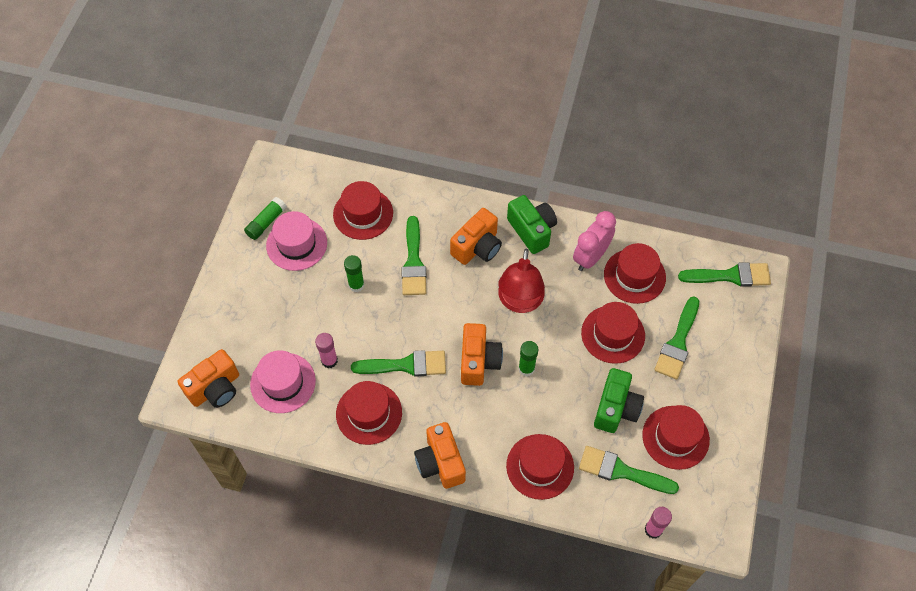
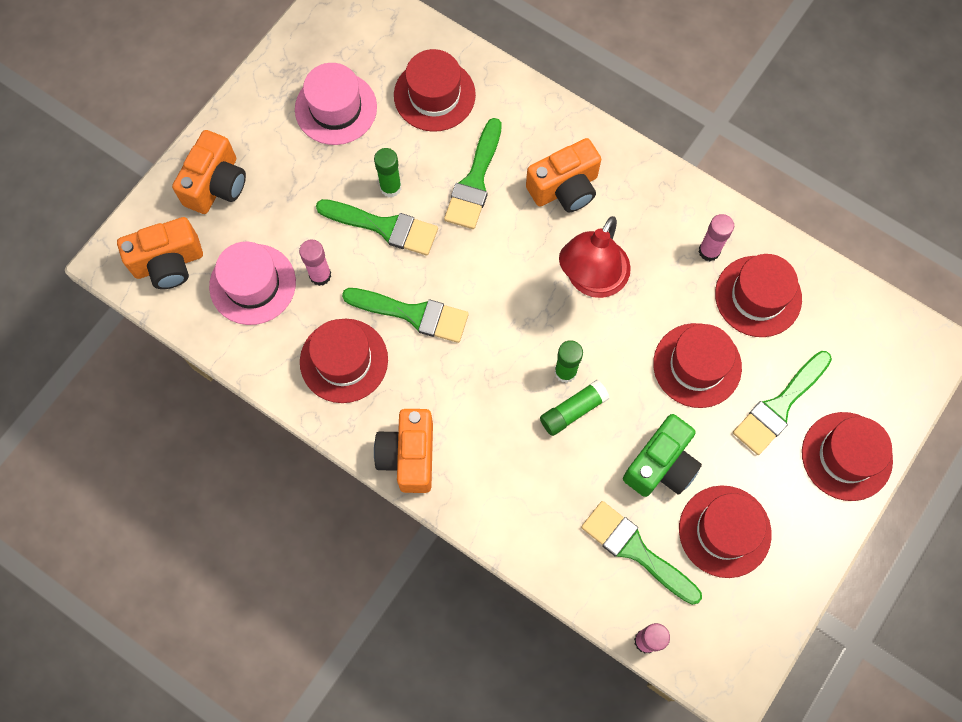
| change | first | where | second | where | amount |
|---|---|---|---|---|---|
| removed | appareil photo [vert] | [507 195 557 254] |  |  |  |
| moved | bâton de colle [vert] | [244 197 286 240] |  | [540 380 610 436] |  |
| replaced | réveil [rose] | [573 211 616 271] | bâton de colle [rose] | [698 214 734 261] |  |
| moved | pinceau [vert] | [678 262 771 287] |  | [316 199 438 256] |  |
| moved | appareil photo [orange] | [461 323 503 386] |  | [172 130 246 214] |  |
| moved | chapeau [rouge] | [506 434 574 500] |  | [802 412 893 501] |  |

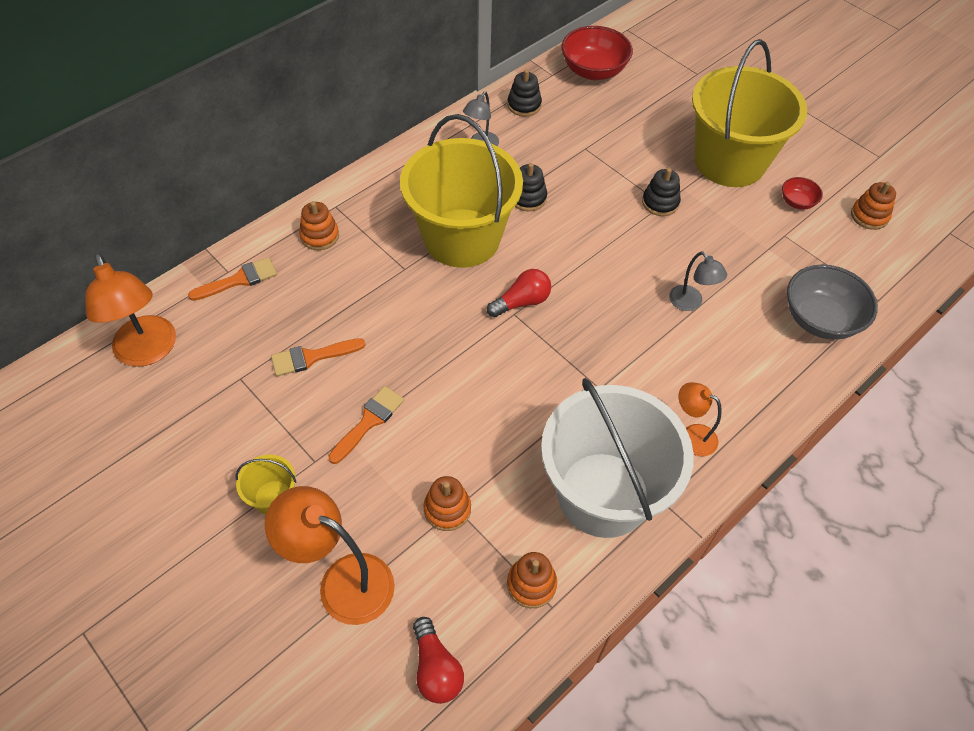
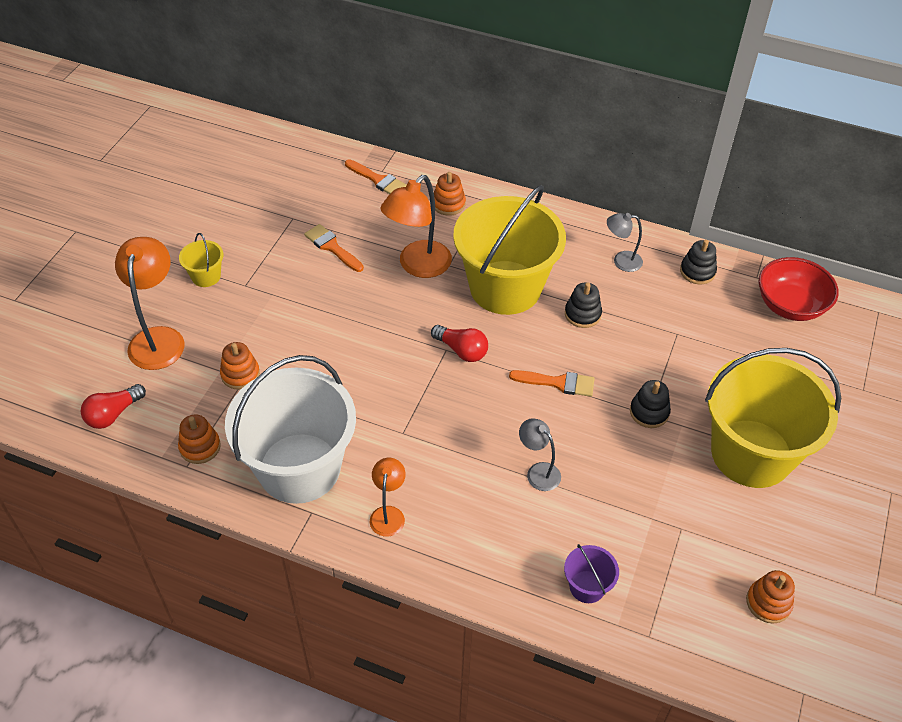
| change | first | where | second | where | amount |
|---|---|---|---|---|---|
| removed | bol [rouge] | [782 177 823 210] |  |  |  |
| turned | lampe [gris] | [669 251 727 311] |  | [519 418 561 491] | 105 degrees clockwise |
| moved | lampe [orange] | [85 253 176 367] |  | [380 175 452 278] |  |
| replaced | bol [gris] | [787 264 878 340] | seau [violet] | [564 544 619 603] |  |
| moved | pinceau [orange] | [328 386 404 464] |  | [509 370 595 397] |  |

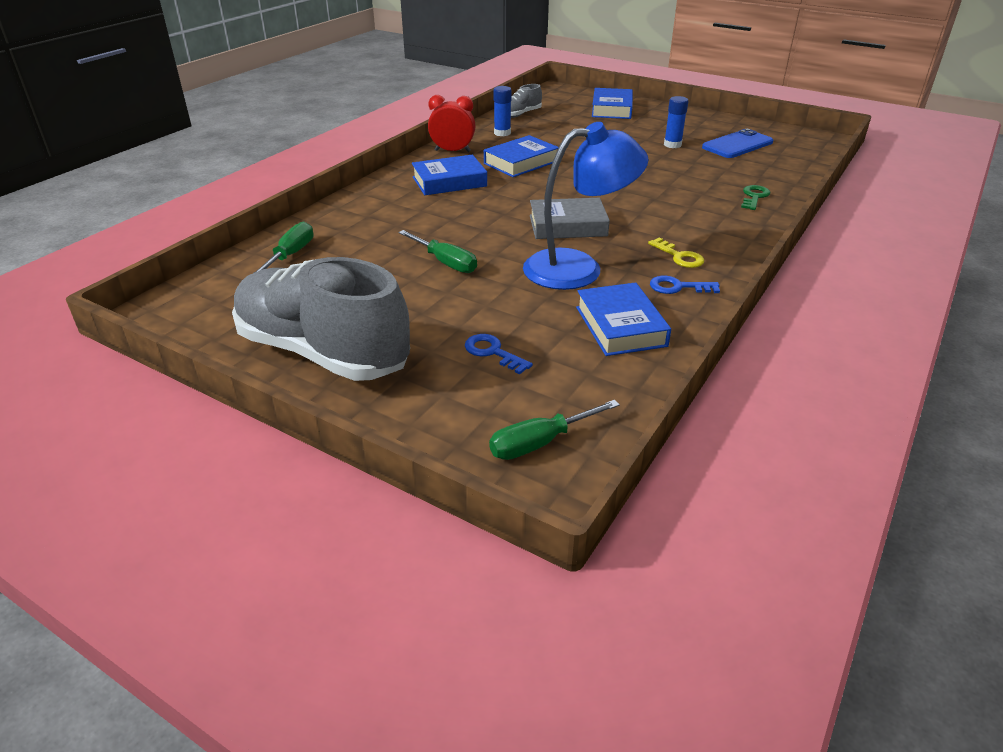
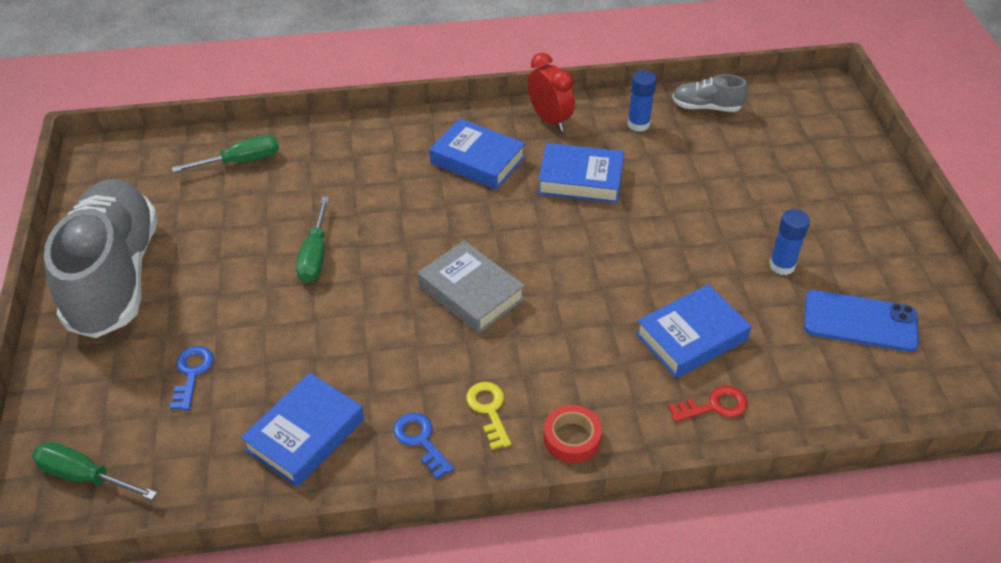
| change | first | where | second | where | amount |
|---|---|---|---|---|---|
| moved | livre [bleu] | [592 88 633 119] |  | [636 284 751 378] |  |
| removed | lampe [bleu] | [523 122 648 290] |  |  |  |
| recoloured | clé [vert] | [741 185 770 210] | clé [rouge] | [668 386 748 422] |  |
| turned | clé [jaune] | [648 237 704 268] |  | [466 382 511 450] | 150 degrees clockwise |
| added |  |  | ruban adhésif [rouge] | [544 405 602 463] |  |

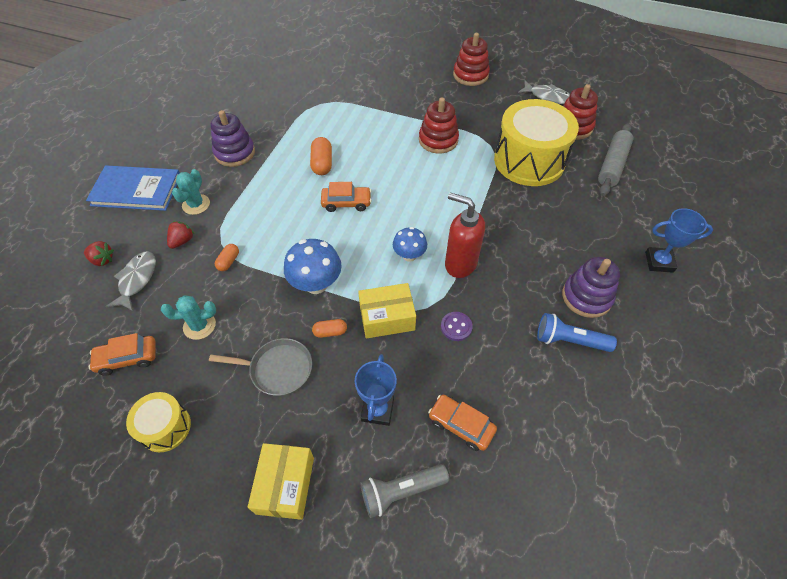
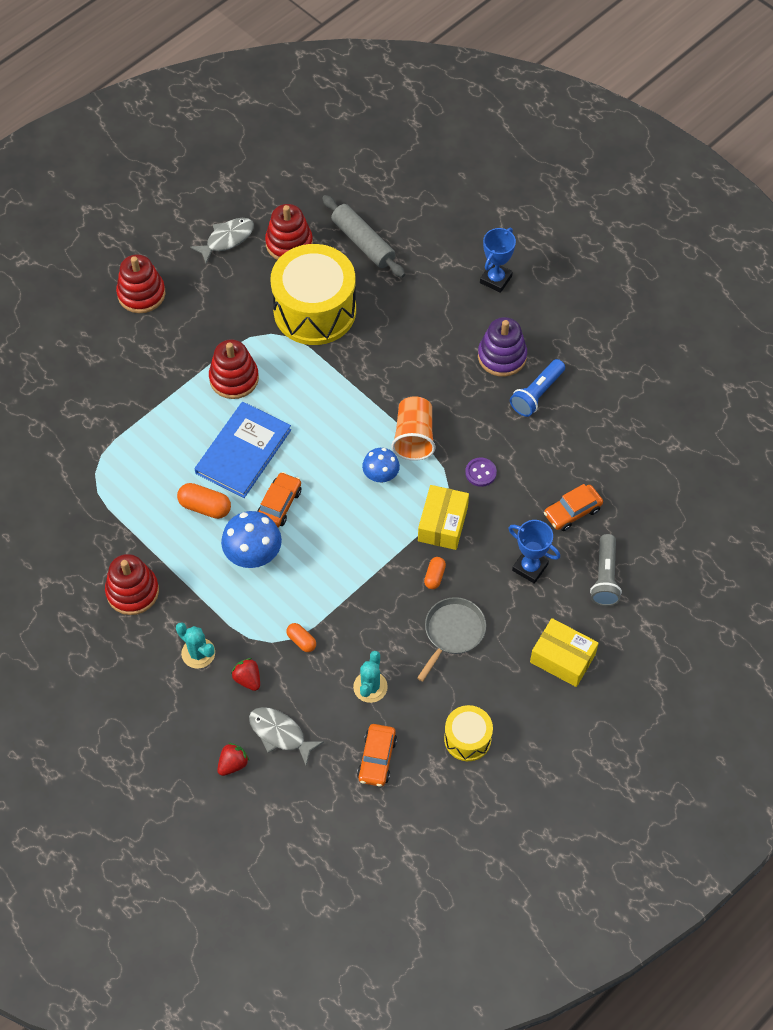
| change | first | where | second | where | amount |
|---|---|---|---|---|---|
| recoloured | jouet à empiler [violet] | [211 110 255 167] | jouet à empiler [rouge] | [105 554 159 615] |  |
| moved | livre [bleu] | [86 166 180 211] |  | [195 402 291 498] |  |
| replaced | distributeur de savon [rouge] | [445 192 485 278] | gobelet [orange] | [391 396 435 461] |  |
| moved | champignon [bleu] | [284 239 342 294] |  | [221 511 282 568] |  |

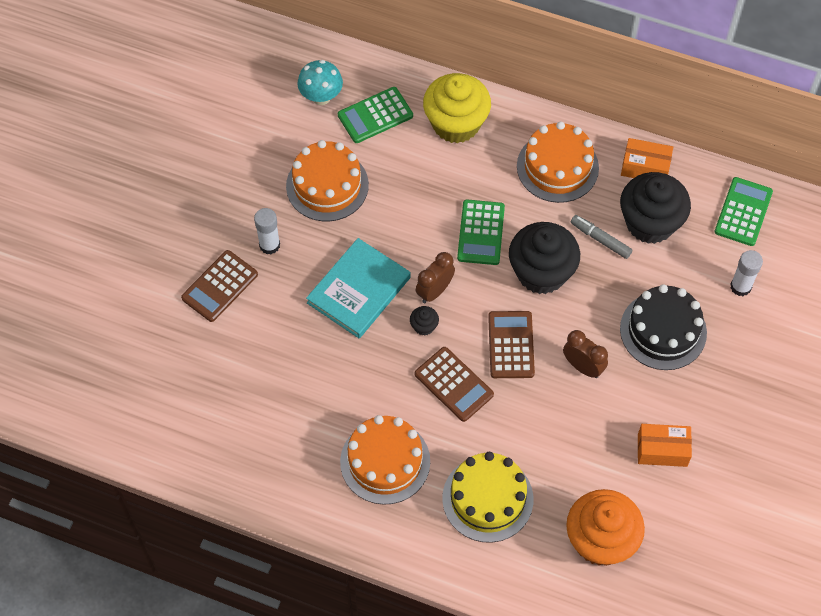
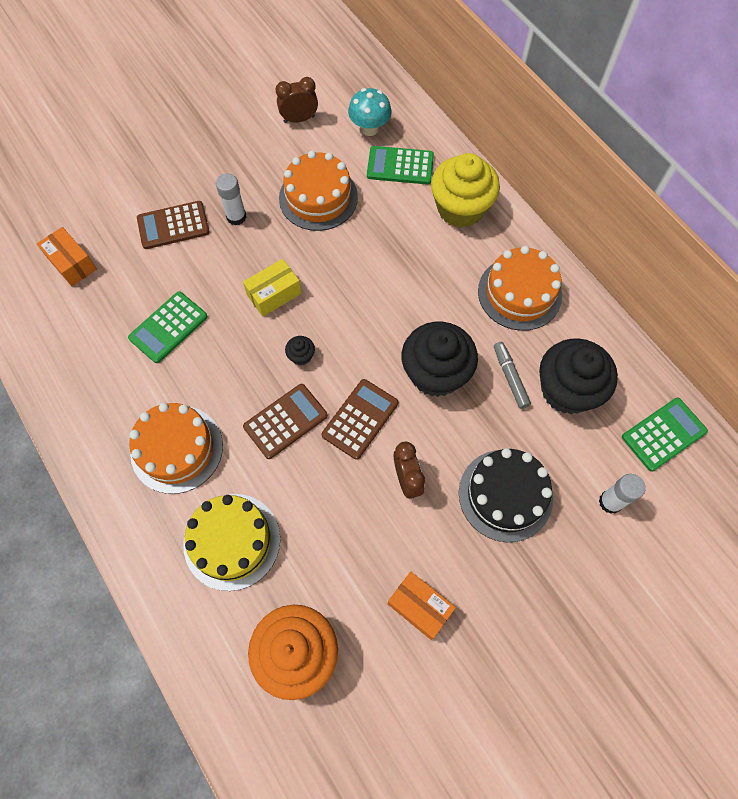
| change | first | where | second | where | amount |
|---|---|---|---|---|---|
| moved | boîte [orange] | [621 138 673 178] |  | [37 227 97 286] |  |
| moved | calculatrice [vert] | [457 199 505 265] |  | [128 291 208 363] |  |
| replaced | livre [turquoise] | [306 238 411 338] | boîte [jaune] | [243 259 302 316] |  |
| moved | réveil [marron] | [416 252 455 303] |  | [276 77 318 123] |  |
| turned | calculatrice [marron] | [415 347 494 422] |  | [243 384 328 459] | 120 degrees counterclockwise |

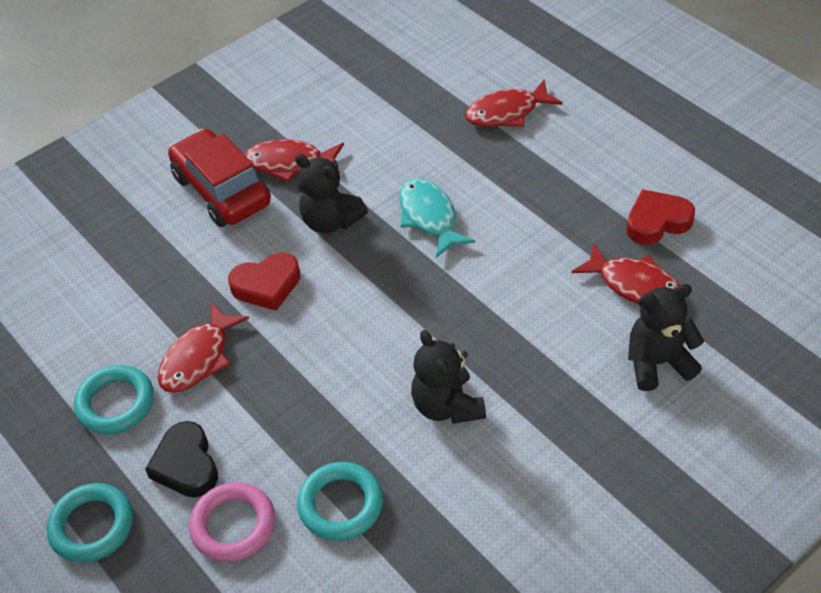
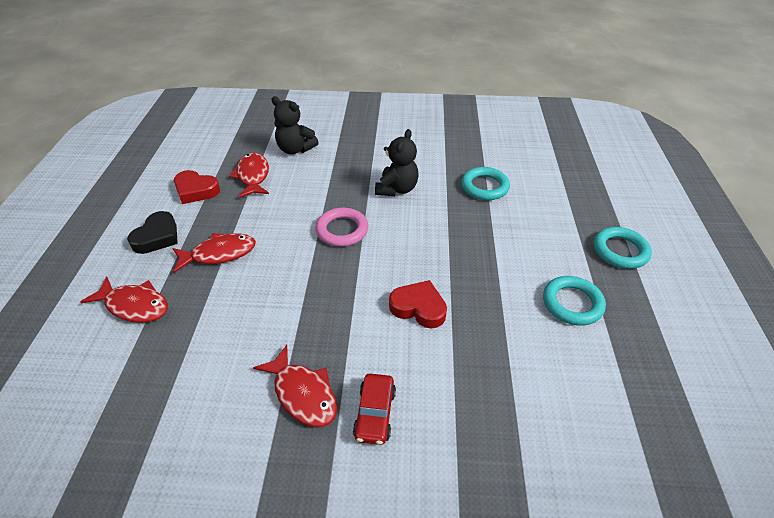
| change | first | where | second | where | amount |
|---|---|---|---|---|---|
| resized | voiture [rouge] | [168 129 271 227] |  | [353 374 396 445] | x0.56 |
| removed | ours en peluche [noir] | [295 154 368 234] |  |  |  |
| removed | poisson [turquoise] | [399 178 475 258] |  |  |  |
| moved | poisson [rouge] | [158 302 249 393] |  | [172 233 256 273] |  |
| moved | cœur [noir] | [145 421 218 498] |  | [127 211 178 254] |  |
| moved | anneau [rose] | [189 482 275 562] |  | [316 208 368 247] |  |

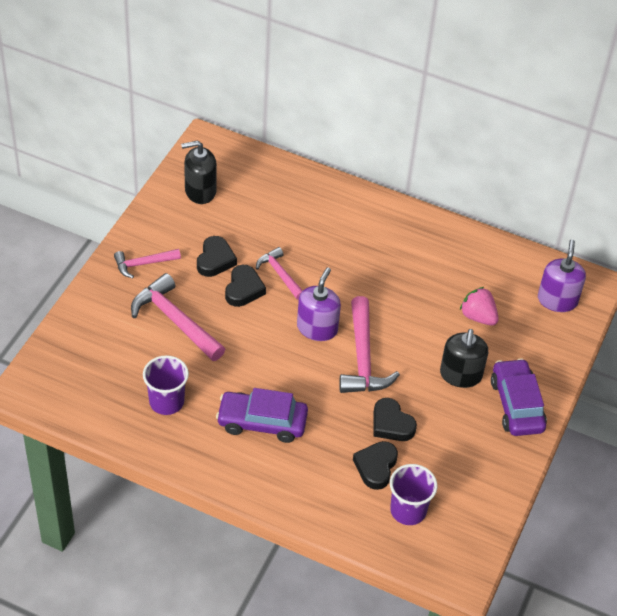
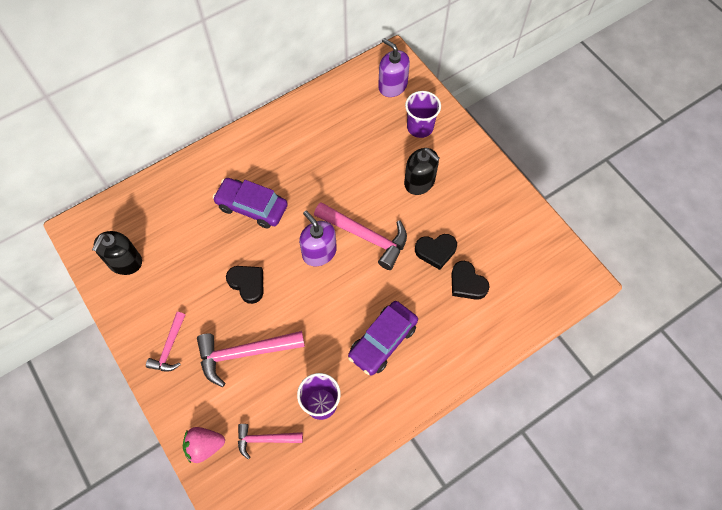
| change | first | where | second | where | amount |
|---|---|---|---|---|---|
| removed | cœur [noir] | [197 236 237 277] |  |  |  |
| moved | marteau [rose] | [256 247 303 300] |  | [238 424 303 459] |  |
| moved | fraise [rose] | [460 287 499 326] |  | [183 427 225 463] |  |
| moved | voiture [violet] | [491 358 547 436] |  | [213 178 288 229] |  |
| moved | gobelet [violet] | [390 464 437 525] |  | [405 91 441 138] |  |

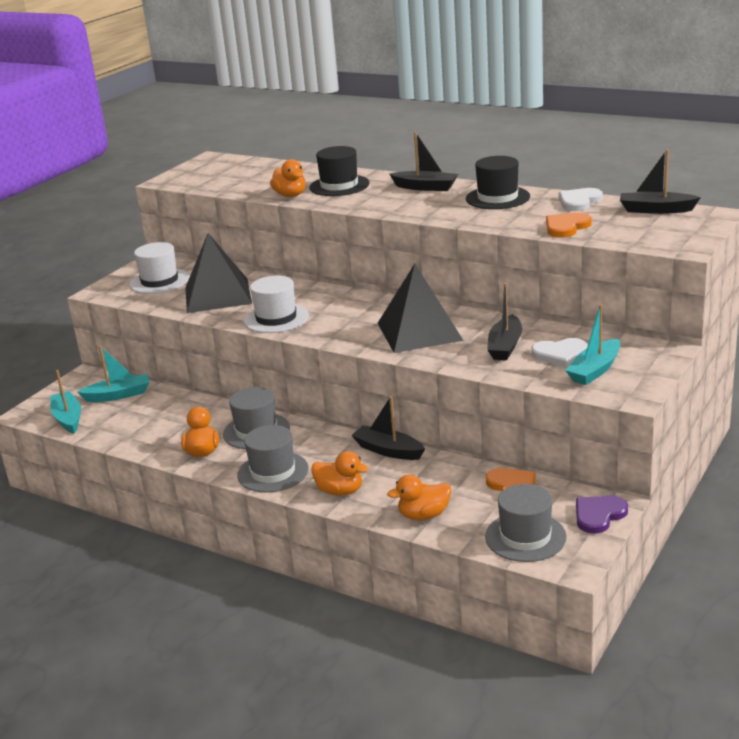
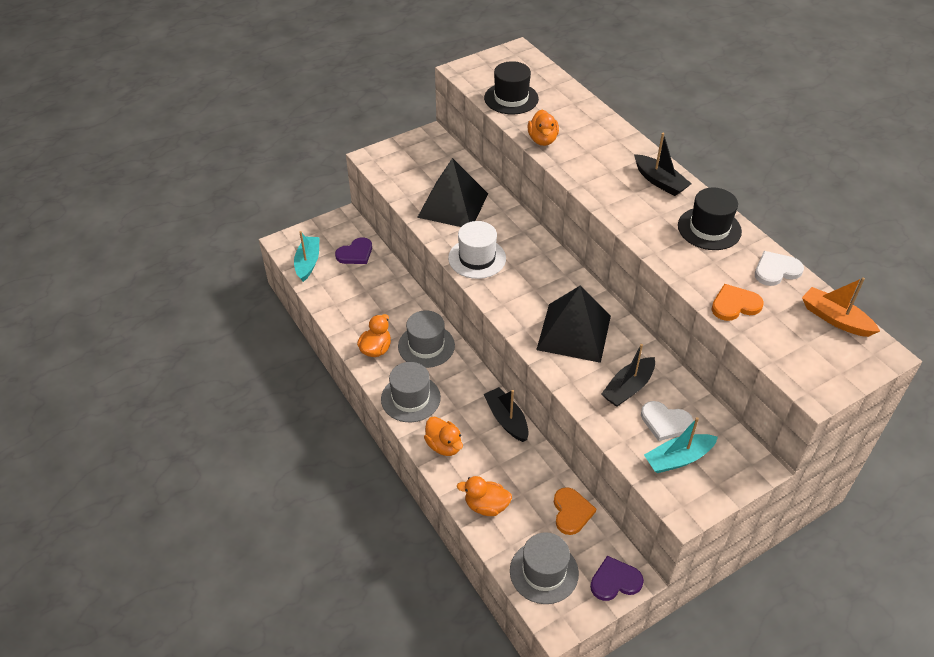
| change | first | where | second | where | amount |
|---|---|---|---|---|---|
| moved | chapeau [noir] | [309 146 369 196] |  | [484 61 539 114] |  |
| recoloured | bateau [noir] | [620 149 701 214] | bateau [orange] | [802 277 880 337] |  |
| removed | chapeau [blanc] | [130 242 189 294] |  |  |  |
| replaced | bateau [turquoise] | [77 346 149 402] | cœur [violet] | [335 237 372 264] |  |

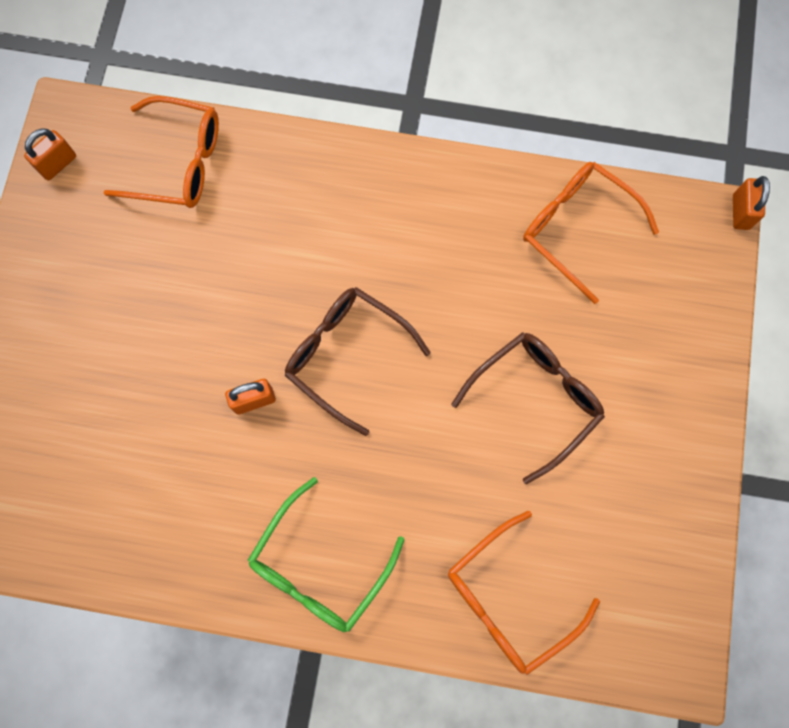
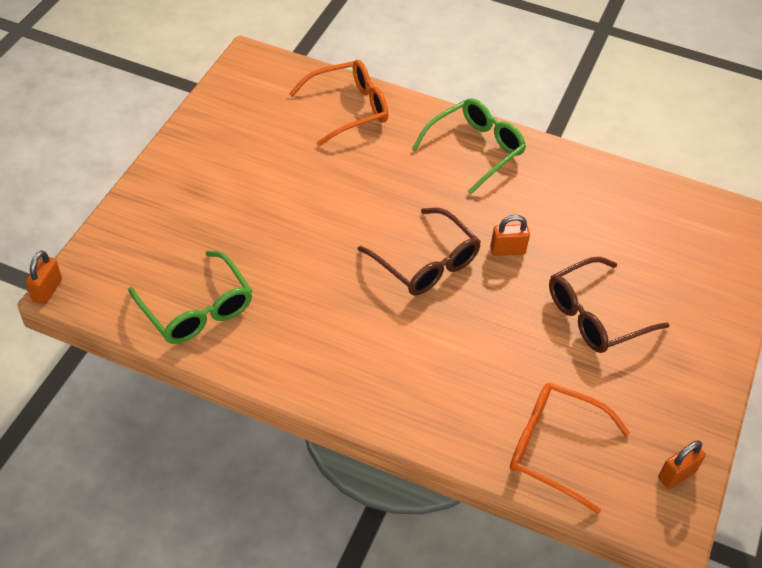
| change | first | where | second | where | amount |
|---|---|---|---|---|---|
| recoloured | lunettes [orange] | [523 162 659 304] | lunettes [vert] | [128 251 252 344] |  |
| moved | lunettes [marron] | [451 332 605 484] |  | [549 257 670 353] |  |

